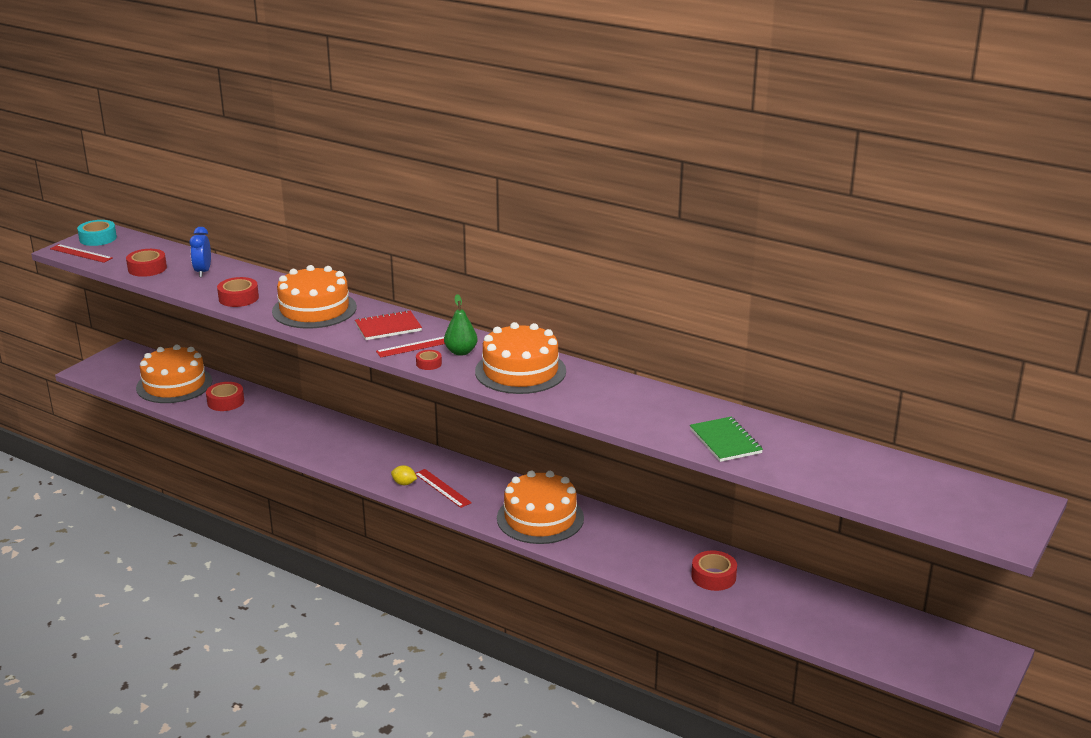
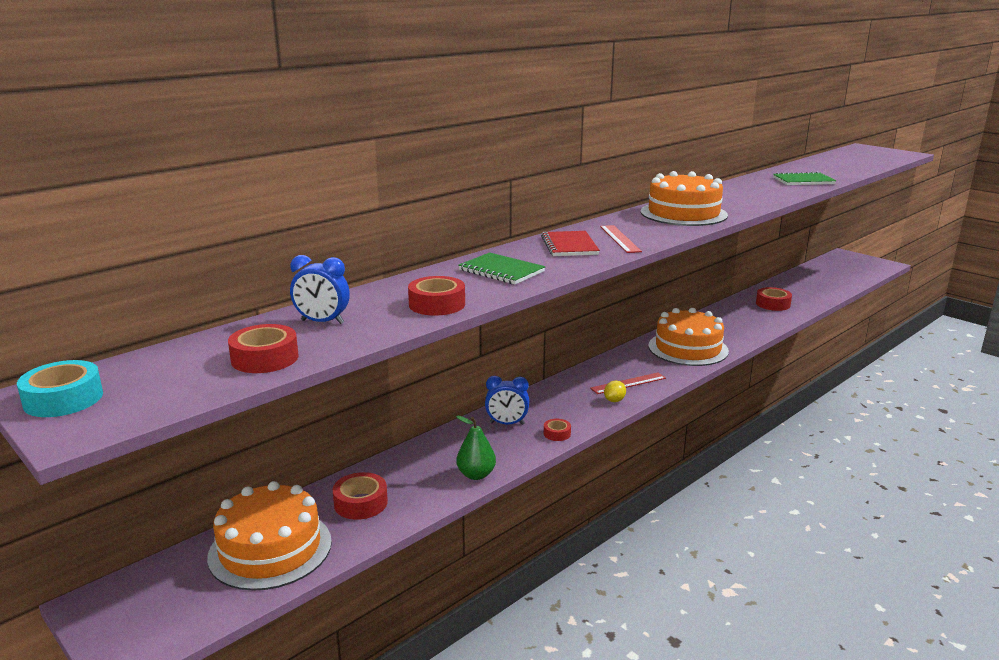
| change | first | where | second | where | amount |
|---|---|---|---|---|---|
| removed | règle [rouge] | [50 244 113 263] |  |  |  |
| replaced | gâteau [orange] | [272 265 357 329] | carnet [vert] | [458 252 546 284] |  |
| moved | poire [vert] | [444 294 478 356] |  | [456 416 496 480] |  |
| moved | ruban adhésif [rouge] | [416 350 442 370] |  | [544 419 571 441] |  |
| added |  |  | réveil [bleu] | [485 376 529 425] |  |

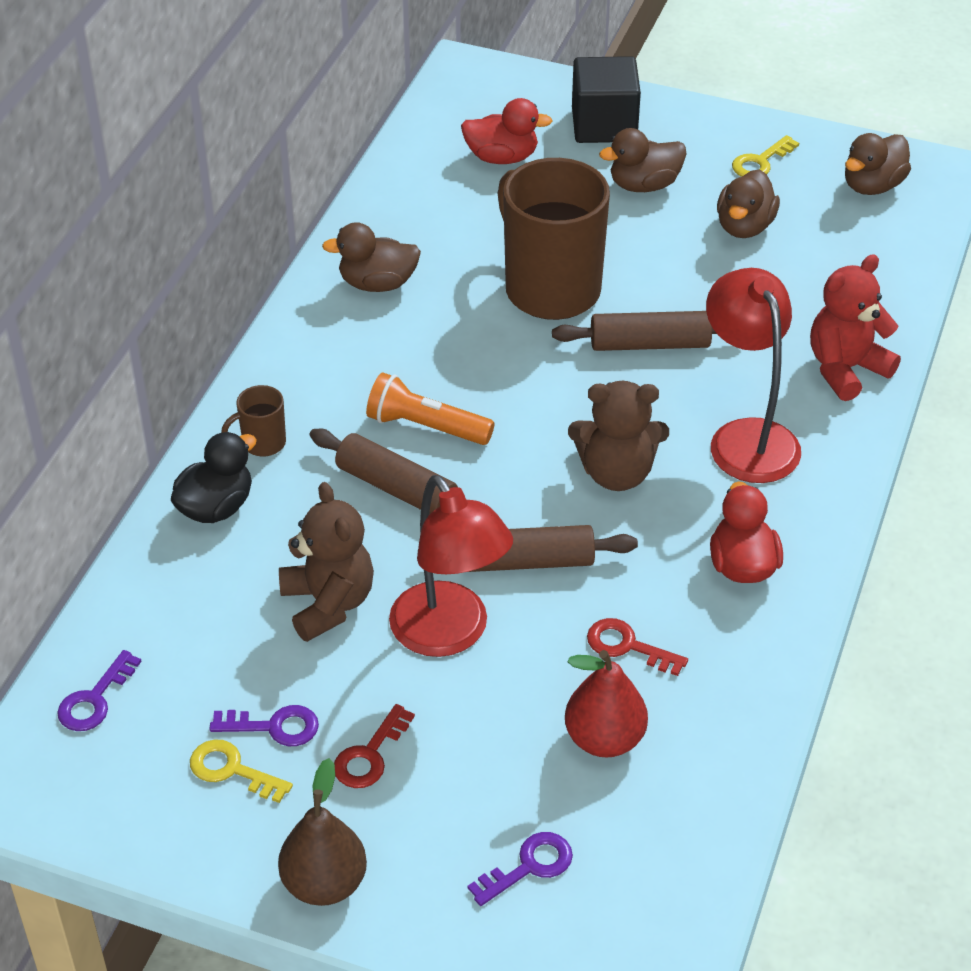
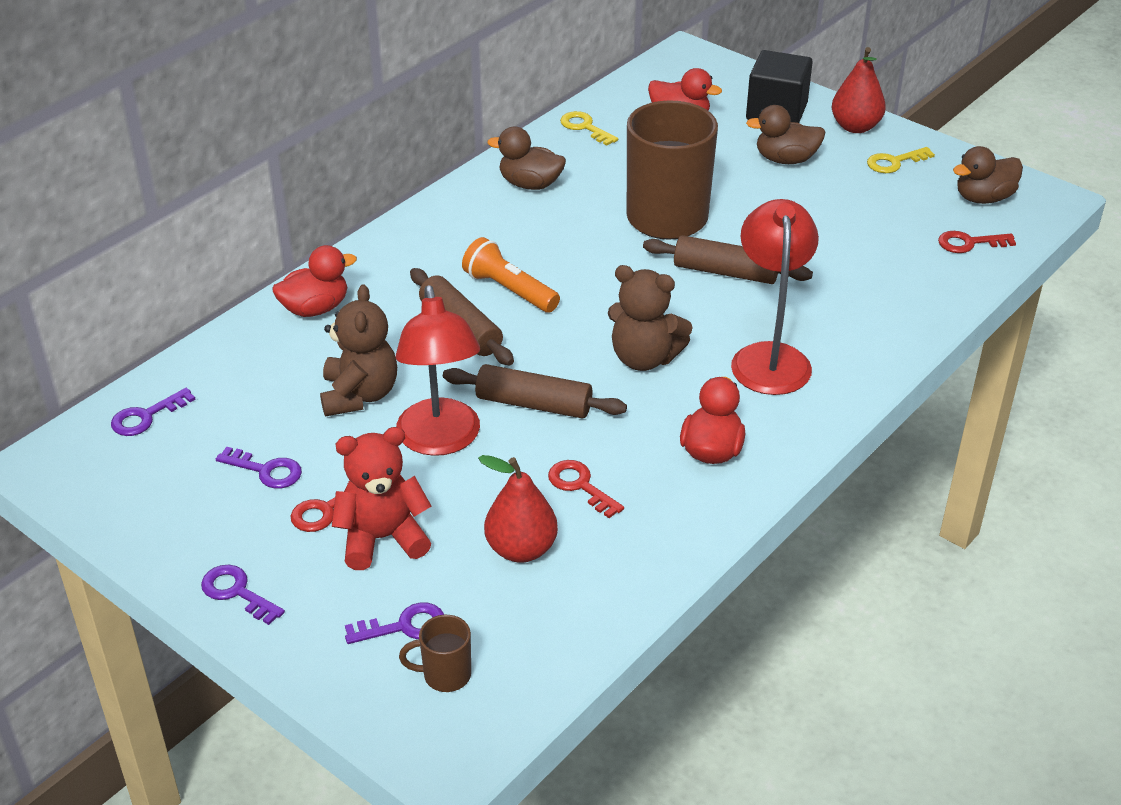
| change | first | where | second | where | amount |
|---|---|---|---|---|---|
| removed | canard [marron] | [717 169 780 238] |  |  |  |
| moved | ours en peluche [rouge] | [810 254 901 401] |  | [332 427 431 570] |  |
| moved | tasse [marron] | [221 385 286 457] |  | [399 615 471 692] |  |
| recoloured | canard [noir] | [171 432 257 523] | canard [rouge] | [272 245 357 317] |  |
| moved | clé [jaune] | [190 739 293 803] |  | [560 111 618 145] |  |
| replaced | poire [marron] | [278 758 367 906] | clé [violet] | [201 565 285 625] |  |
| added |  |  | poire [rouge] | [832 47 886 133] |  |
| added |  |  | clé [rouge] | [938 231 1016 253] |  |

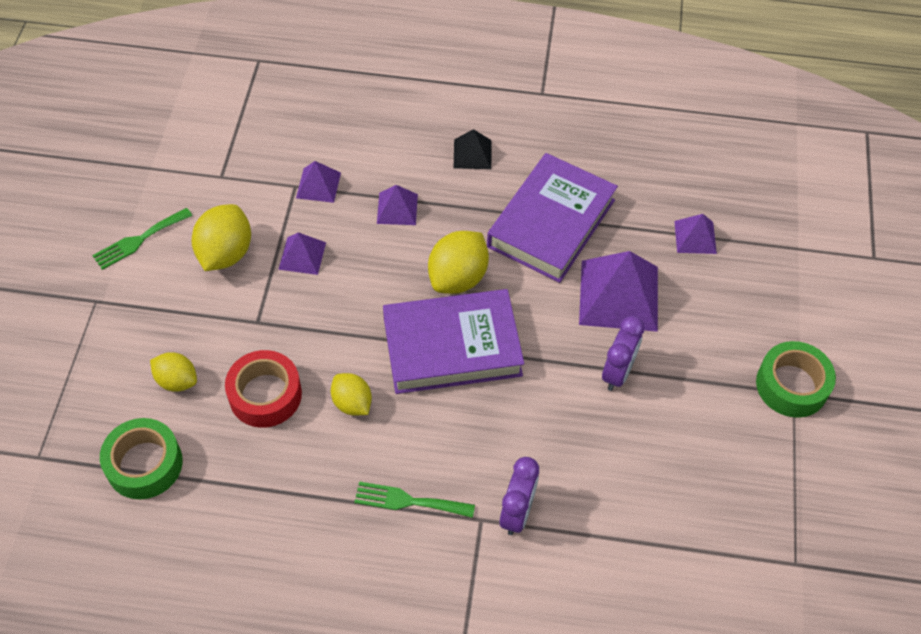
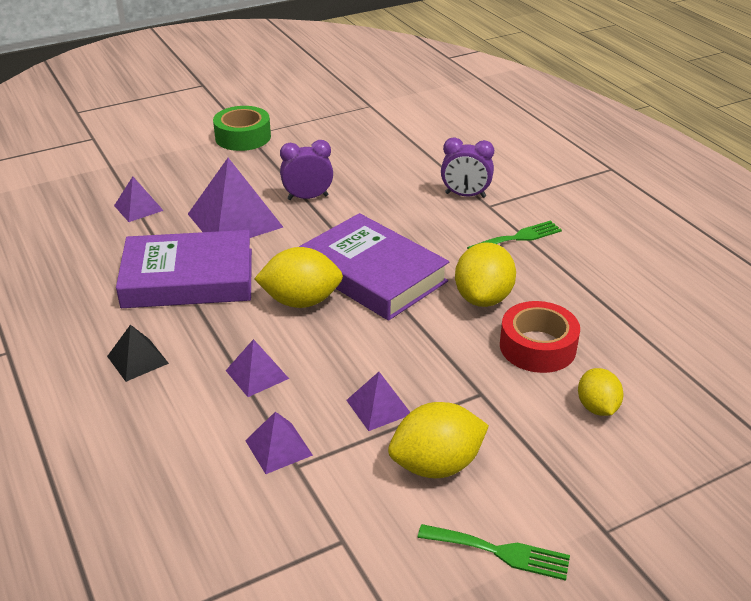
| change | first | where | second | where | amount |
|---|---|---|---|---|---|
| resized | citron [jaune] | [331 373 372 416] |  | [455 242 516 307] | x1.59 |
| removed | ruban adhésif [vert] | [100 418 183 499] |  |  |  |
| turned | réveil [violet] | [500 457 539 535] |  | [441 137 494 198] | 150 degrees counterclockwise |
| turned | fourchette [vert] | [354 482 475 518] |  | [467 220 562 249] | 90 degrees counterclockwise |

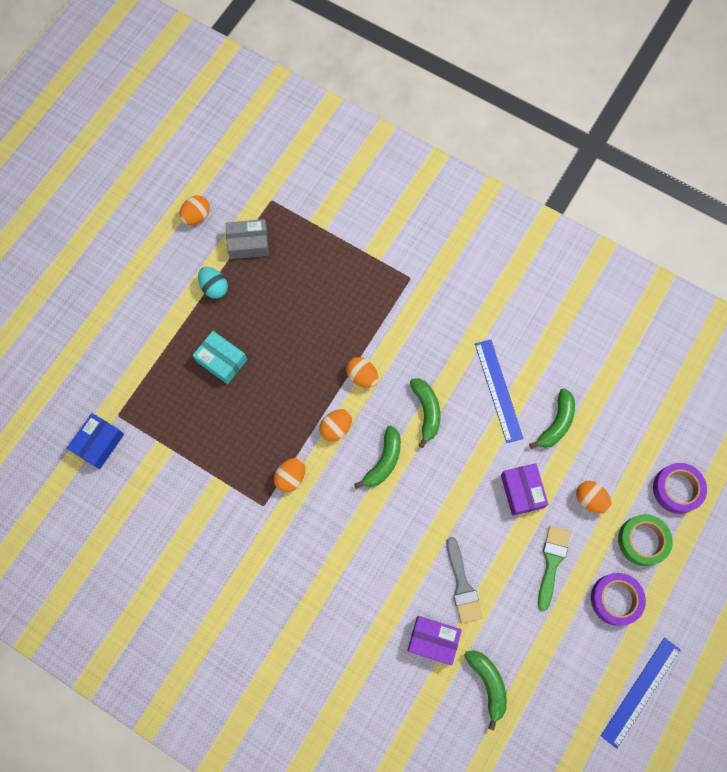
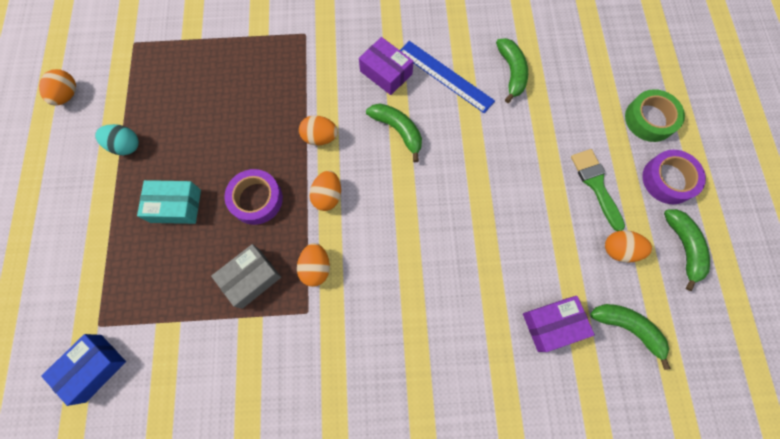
| change | first | where | second | where | amount |
|---|---|---|---|---|---|
| moved | boîte [gris] | [226 219 269 259] |  | [211 244 281 309] |  |
| turned | boîte [bleu] | [67 413 124 469] |  | [41 334 126 406] | 45 degrees clockwise |
| moved | banane [vert] | [354 425 401 489] |  | [664 209 710 291] |  |
| moved | boîte [violet] | [501 463 549 516] |  | [359 37 413 95] |  |
| moved | ruban adhésif [violet] | [653 463 707 514] |  | [224 169 283 225] |  |
| moved | œuf [orange] | [576 481 612 514] |  | [605 230 652 263] |  |
| removed | pinceau [gris] | [447 537 482 623] |  |  |  |
| removed | règle [bleu] | [601 638 681 749] |  |  |  |

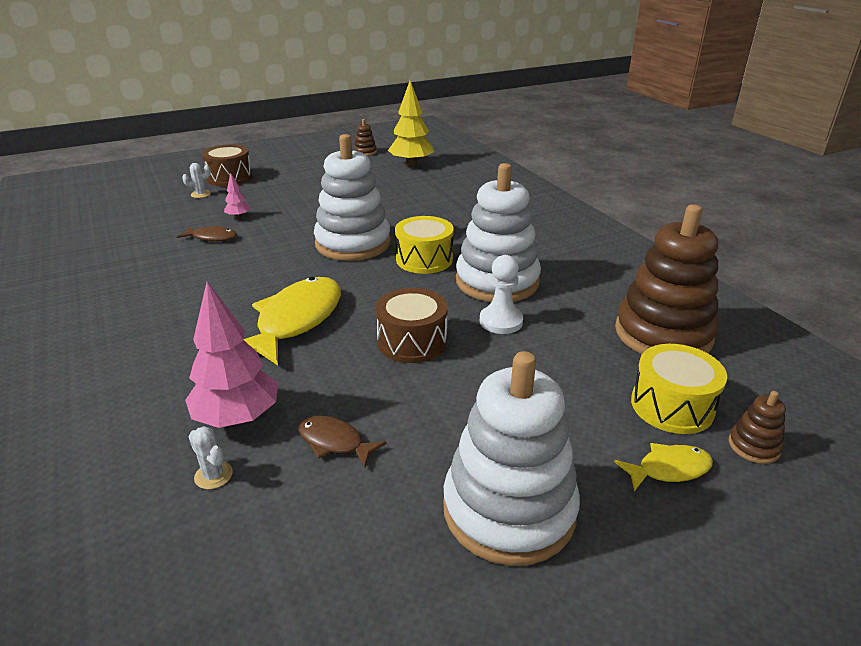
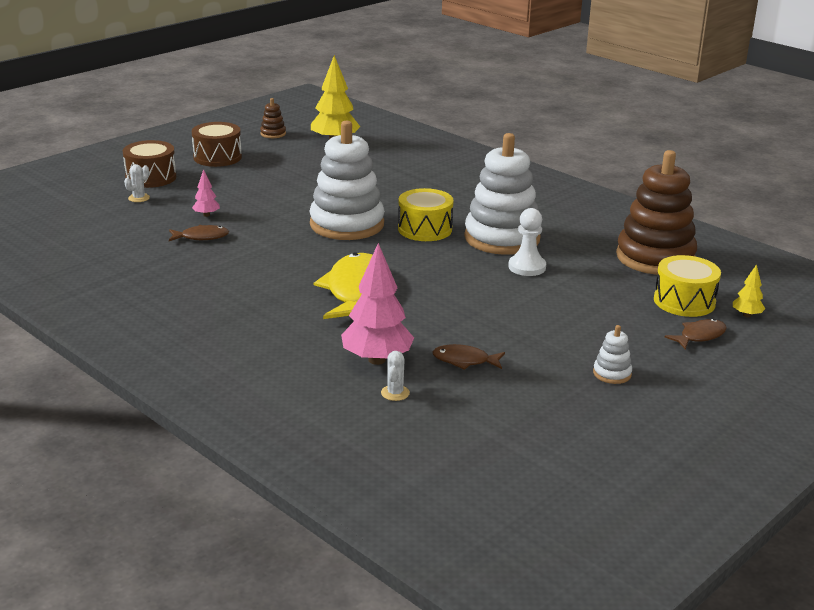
| change | first | where | second | where | amount |
|---|---|---|---|---|---|
| moved | tambour [marron] | [375 288 448 363] |  | [192 122 242 167] |  |
| resized | jouet à empiler [blanc] | [443 351 580 566] |  | [593 325 632 384] | x0.41 |
| replaced | jouet à empiler [marron] | [729 391 786 464] | arbre [jaune] | [733 264 765 317] |  |
| turned | cactus [blanc] | [188 426 233 489] |  | [381 351 410 401] | 75 degrees clockwise |
| recoloured | poisson [jaune] | [614 443 713 491] | poisson [marron] | [665 319 727 349] |  |

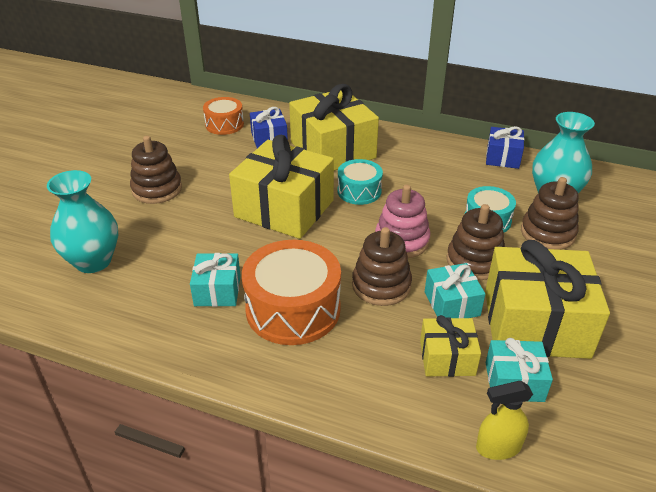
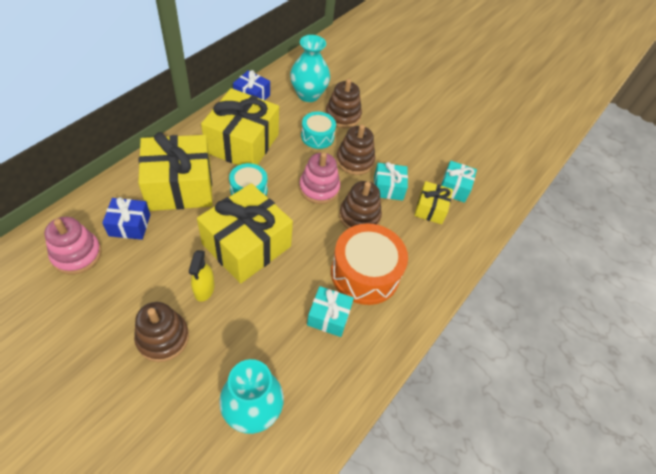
| change | first | where | second | where | amount |
|---|---|---|---|---|---|
| replaced | tambour [orange] | [203 97 244 135] | jouet à empiler [rose] | [44 217 102 274] |  |
| moved | cadeau [jaune] | [485 240 610 359] |  | [201 88 279 165] |  |
| moved | vaporisateur [jaune] | [476 381 533 460] |  | [189 250 215 302] |  |

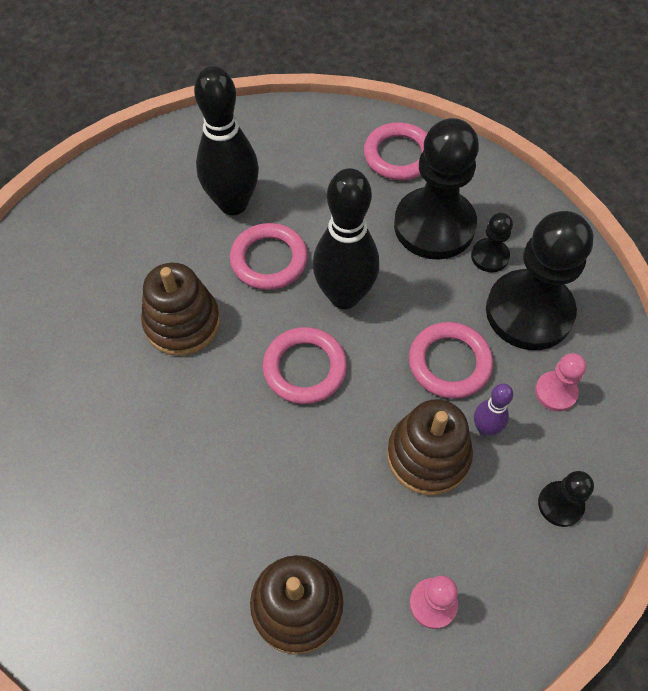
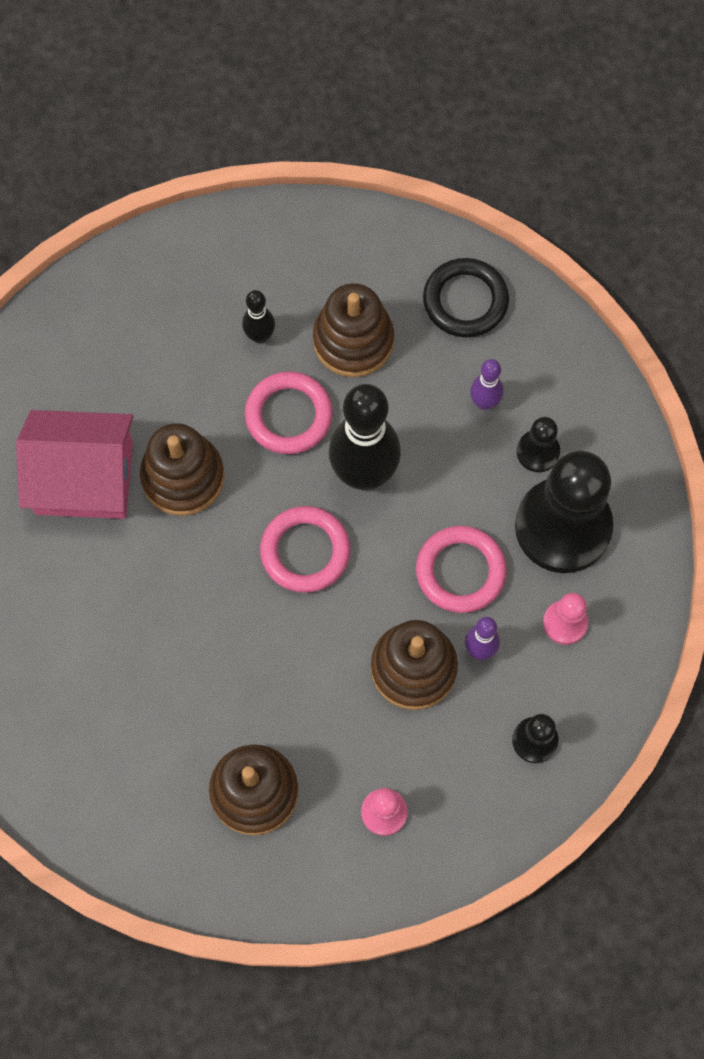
| change | first | where | second | where | amount |
|---|---|---|---|---|---|
| resized | quille [noir] | [194 66 259 215] |  | [242 290 275 344] | x0.48 |
| replaced | pion [noir] | [394 118 479 260] | quille [violet] | [470 359 504 410] |  |
| recoloured | anneau [rose] | [364 122 427 180] | anneau [noir] | [423 258 509 338] |  |
| added |  |  | jouet à empiler [marron] | [313 283 394 377] |  |
| added |  |  | maison [rose] | [16 410 133 519] |  |

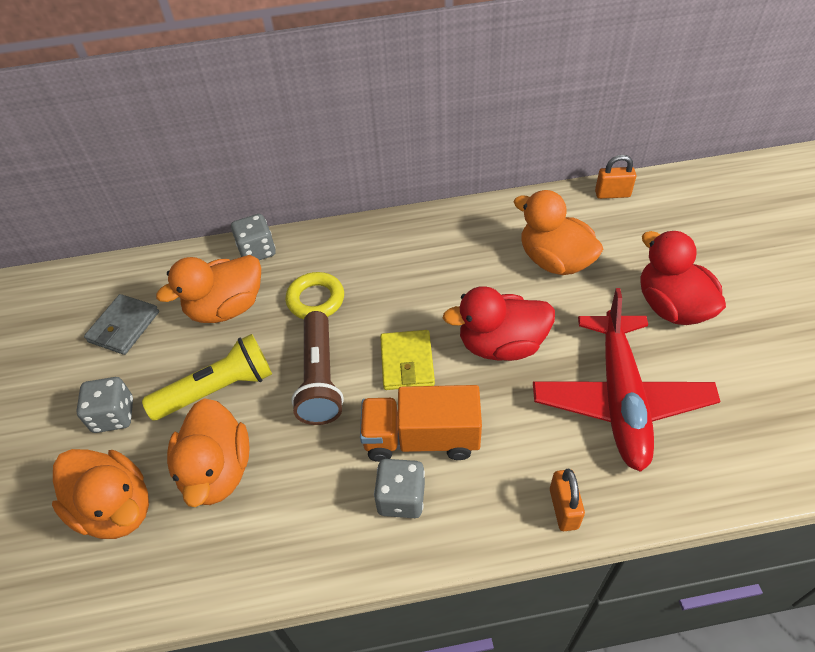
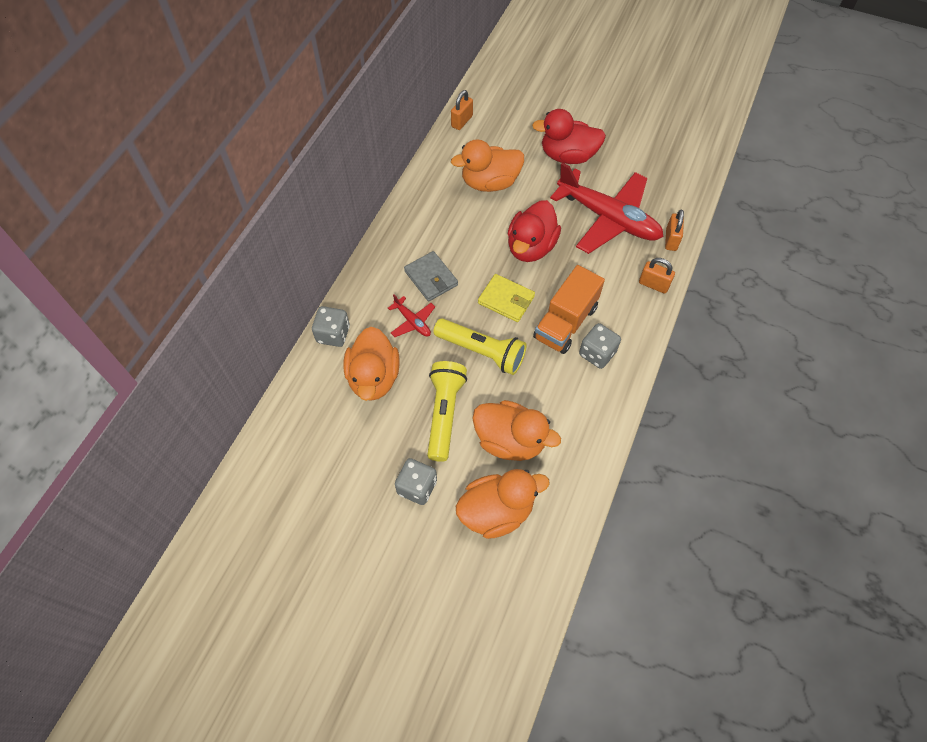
| change | first | where | second | where | amount |
|---|---|---|---|---|---|
| replaced | anneau [jaune] | [285 272 344 319] | avion [rouge] | [388 294 435 337] |  |
| moved | portefeuille [gris] | [84 294 159 355] |  | [404 251 458 301] |  |
| recoloured | lampe de poche [marron] | [291 311 344 425] | lampe de poche [jaune] | [433 318 527 375] |  |
| added |  |  | cadenas [orange] | [665 210 684 251] |  |

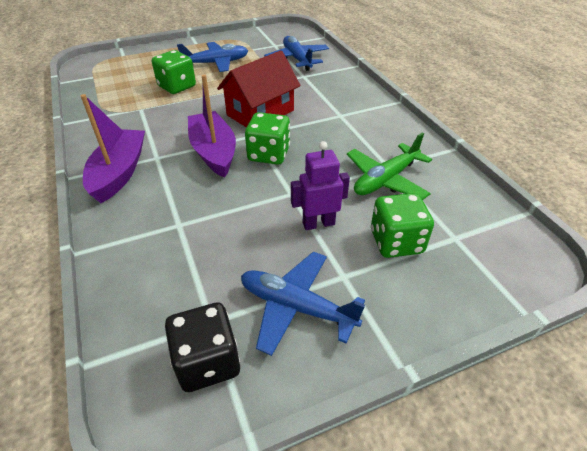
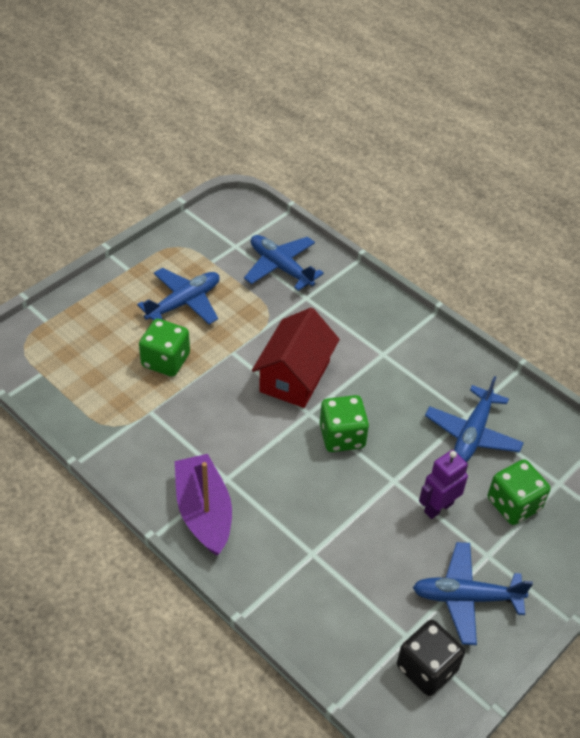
| change | first | where | second | where | amount |
|---|---|---|---|---|---|
| removed | bateau [violet] | [188 74 236 178] |  |  |  |
| recoloured | avion [vert] | [347 133 432 200] | avion [bleu] | [425 376 524 462] |  |

